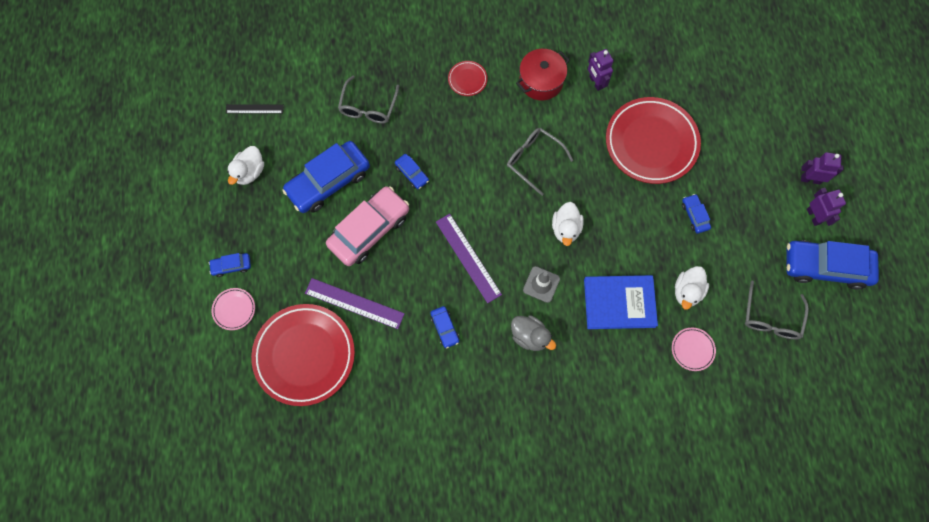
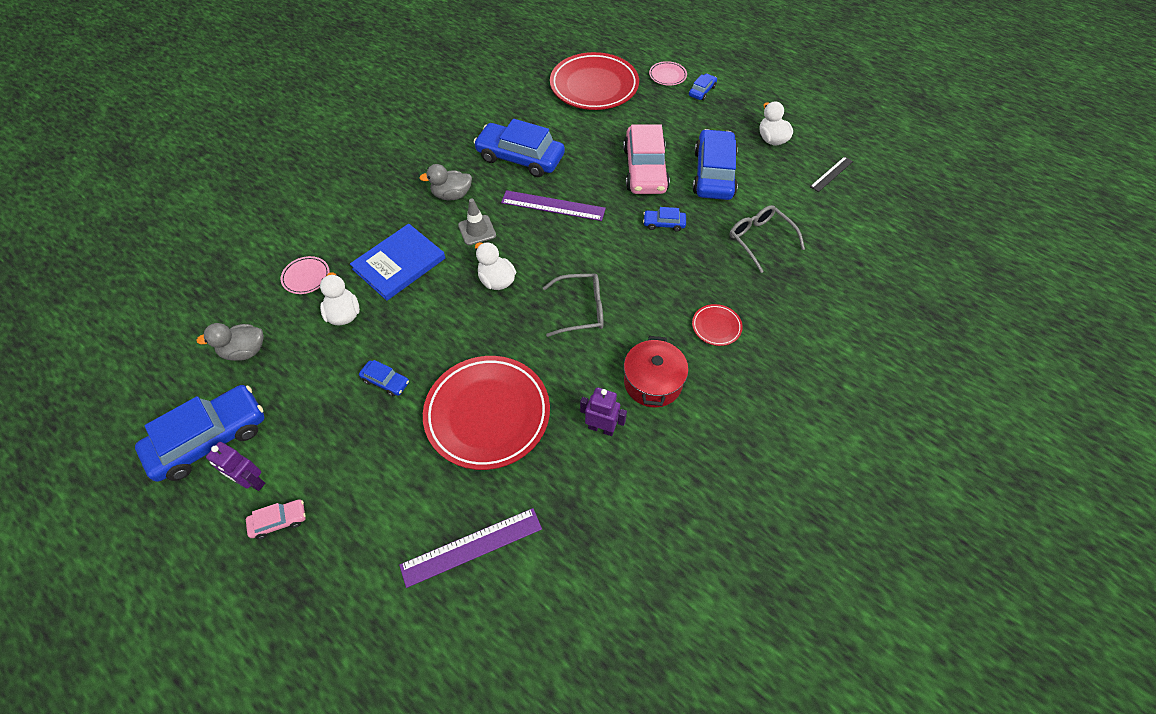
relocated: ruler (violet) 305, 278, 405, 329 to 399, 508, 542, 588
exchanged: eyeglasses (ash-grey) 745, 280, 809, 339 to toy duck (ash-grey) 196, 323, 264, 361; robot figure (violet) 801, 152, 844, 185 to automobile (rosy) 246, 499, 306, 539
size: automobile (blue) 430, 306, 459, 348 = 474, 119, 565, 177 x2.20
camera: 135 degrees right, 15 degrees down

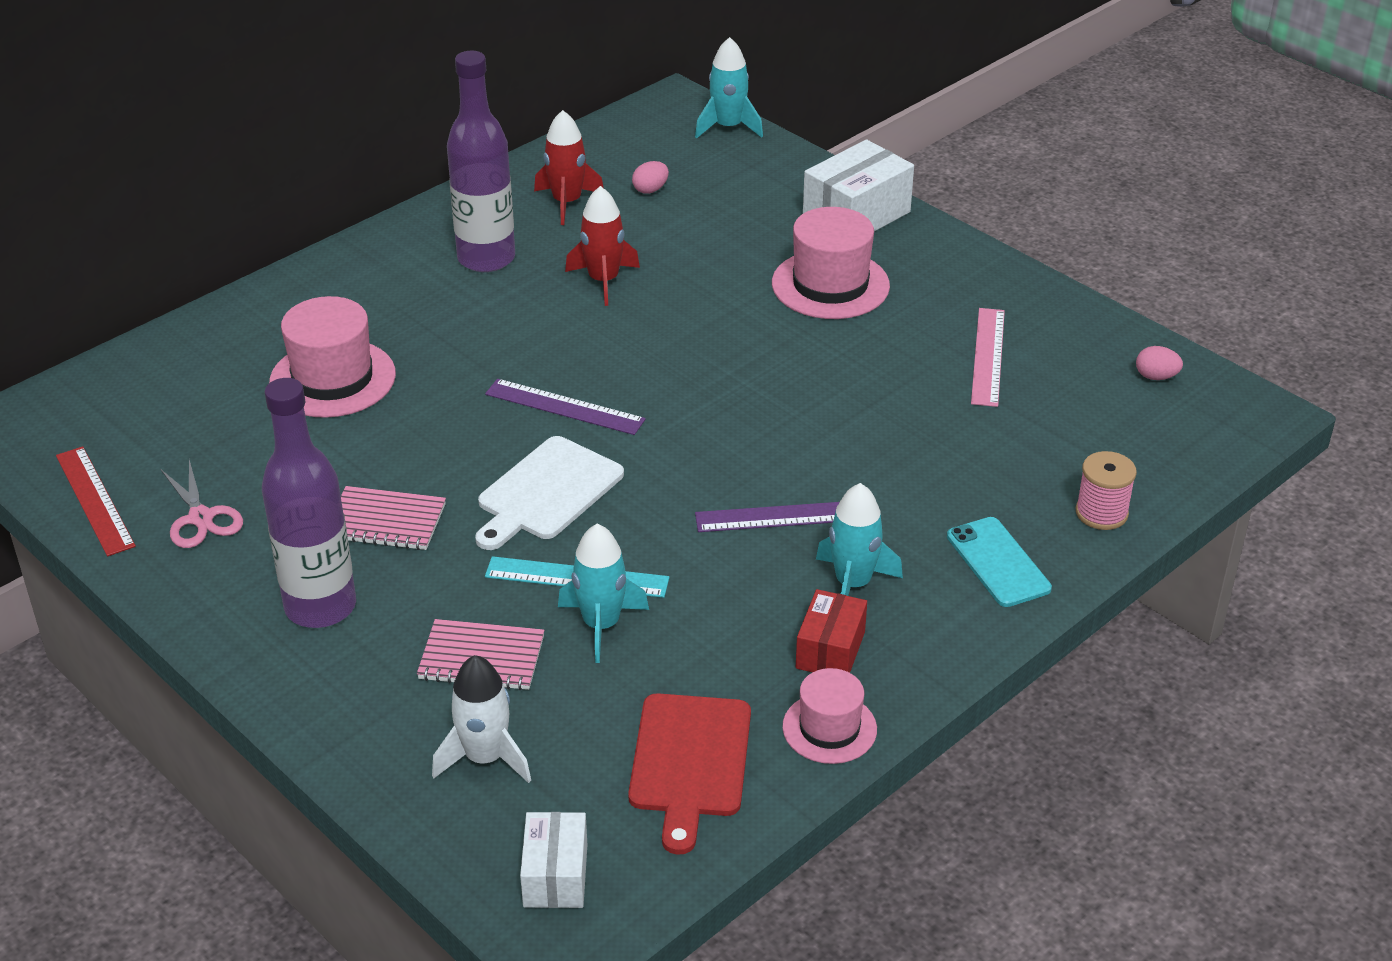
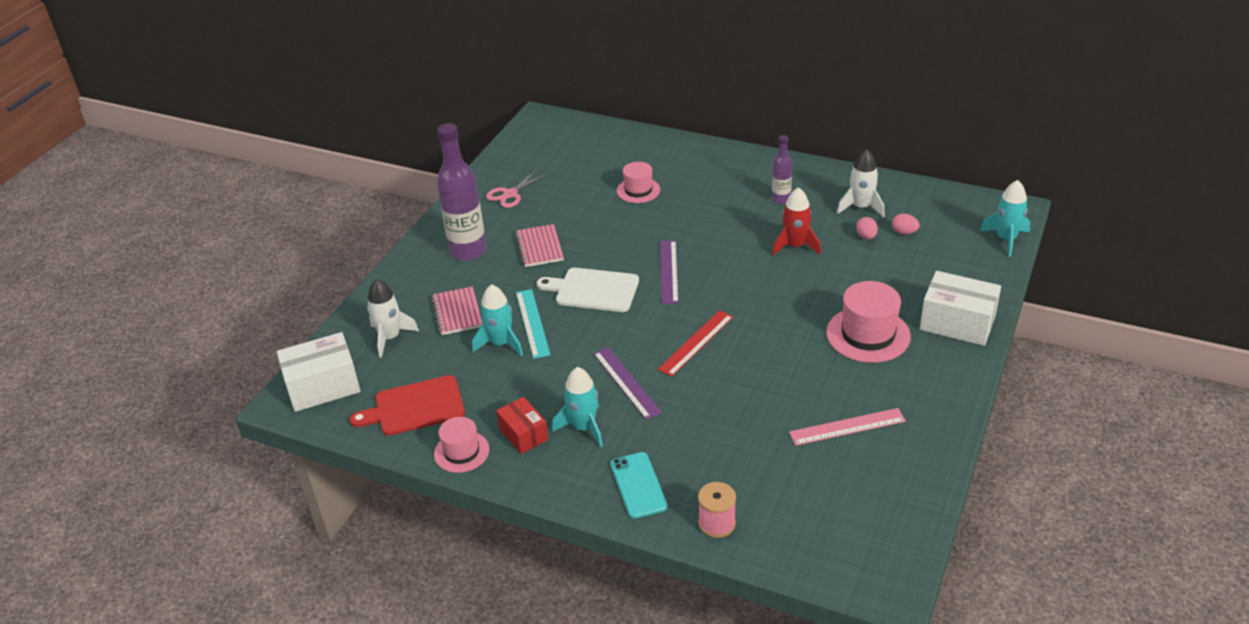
relocated: ruler (red) 56, 446, 136, 556 to 657, 310, 733, 377; egg (rosy) 1136, 346, 1183, 380 to 856, 217, 878, 239
colour: rocket (red) 534, 110, 604, 225 to rocket (pure white) 837, 149, 885, 217
spun: parcel (red) 796, 589, 867, 673 = 496, 397, 548, 454 60 degrees clockwise; mobile phone (turquoise) 947, 517, 1052, 607 = 610, 452, 668, 519 60 degrees counterclockwise
size: hat (rosy) 269, 296, 396, 418 = 617, 162, 660, 203 x0.62; drink bottle (violet) 447, 51, 515, 272 = 772, 135, 792, 204 x0.52; parcel (pure white) 520, 812, 587, 908 = 277, 332, 361, 412 x1.61
camera: 70 degrees right, 0 degrees up

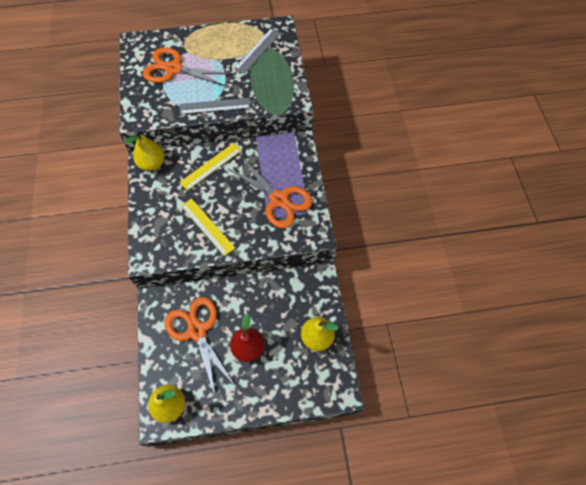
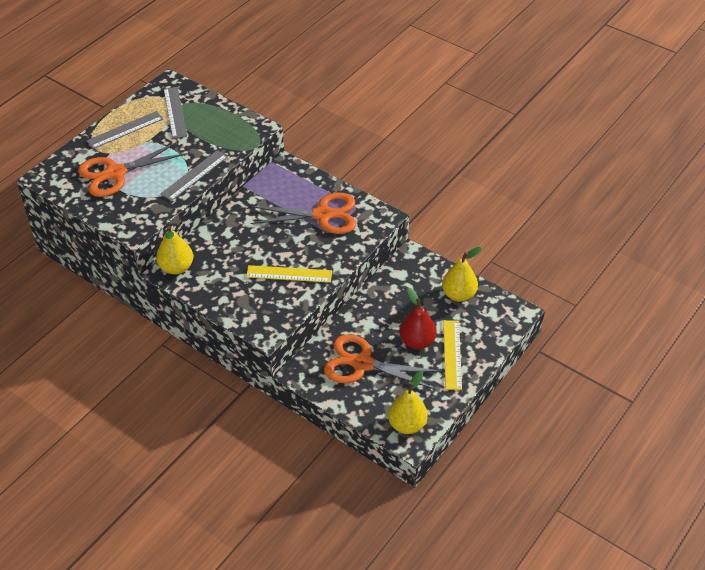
appeared: ruler (ash-grey) 86, 111, 163, 149
relocated: ruler (bright yellow) 179, 143, 242, 191 to 443, 320, 462, 390
camera: 45 degrees left, 15 degrees down

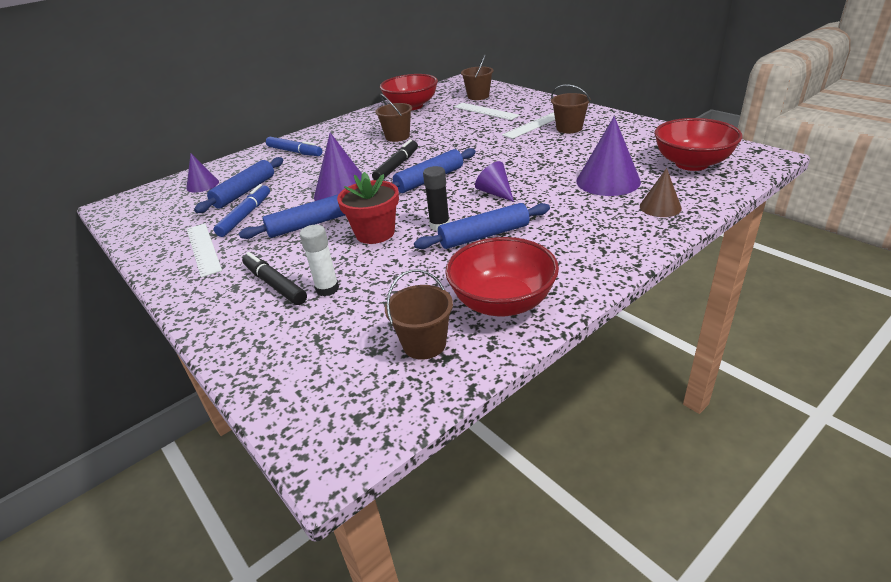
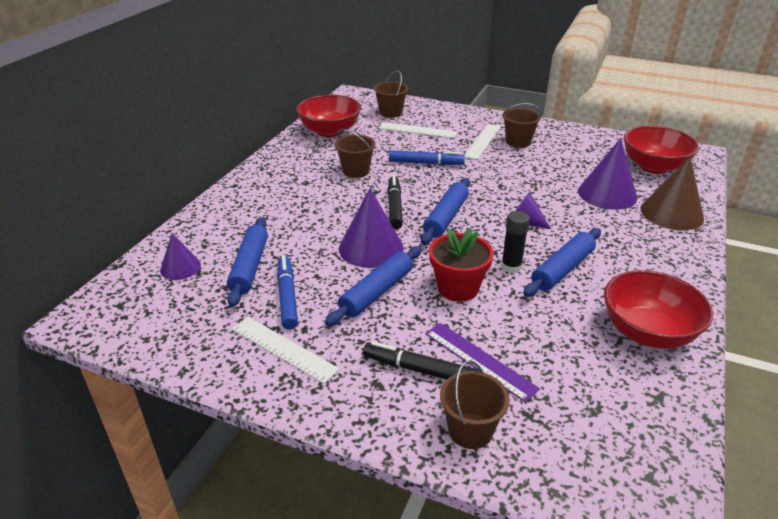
relocated: marker pen (blue) 266, 137, 322, 156 to 389, 150, 465, 165; sand bucket (dark brown) 385, 269, 453, 360 to 440, 360, 510, 449
exchanged: stick of glue (pure white) 300, 225, 339, 296 to ruler (violet) 425, 323, 540, 402
size: solid cone (dark brown) 640, 168, 682, 217 = 641, 156, 704, 230 x1.71
camera: 30 degrees left, 0 degrees up

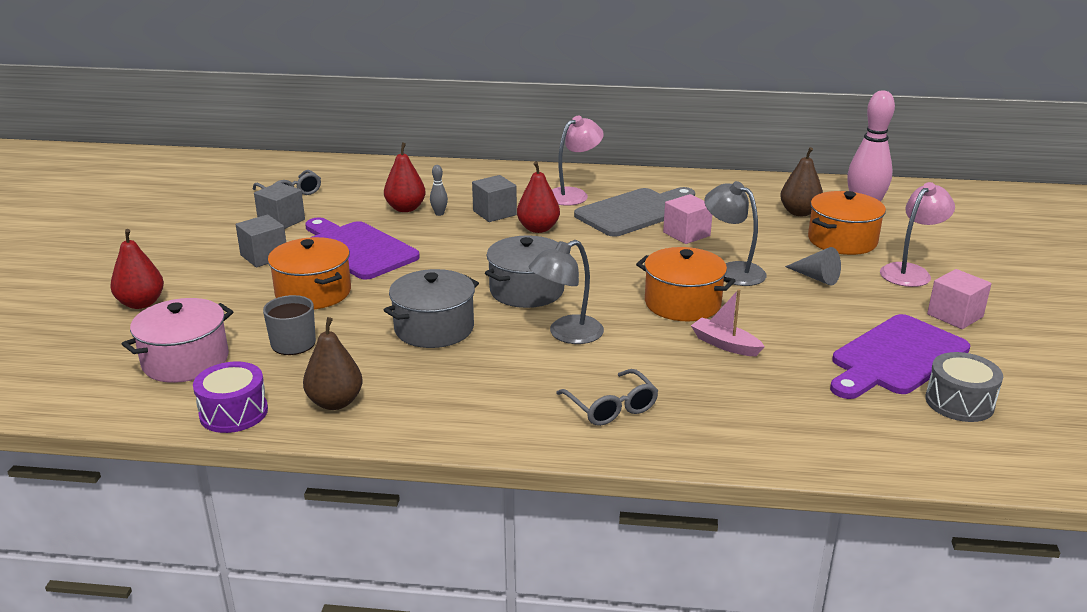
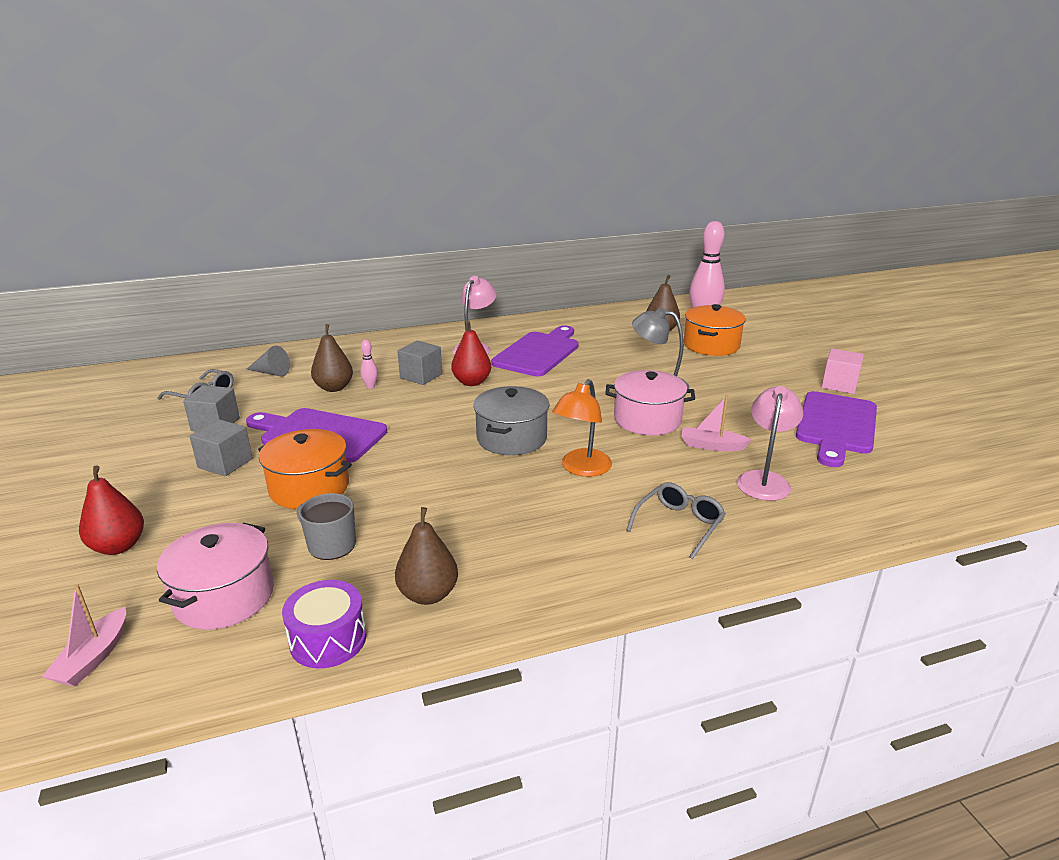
missing: cooking pot (ash-grey) 384, 269, 479, 348; cube (rosy) 663, 194, 712, 244; toy drum (ash-grey) 925, 352, 1003, 422
appeared: boat (rosy) 42, 584, 126, 686
relocated: solid cone (ash-grey) 785, 247, 841, 285 to 247, 346, 290, 376; lamp (rosy) 880, 182, 955, 287 to 737, 386, 803, 501
colour: toy pear (red) 384, 142, 426, 212 to toy pear (dark brown) 311, 324, 353, 392; tenpin (ash-grey) 430, 165, 448, 216 to tenpin (rosy) 360, 340, 378, 388; lamp (ash-grey) 529, 240, 604, 344 to lamp (orange-coloured) 552, 379, 612, 477; cutting board (ash-grey) 574, 187, 695, 237 to cutting board (violet) 491, 325, 579, 376; cooking pot (orange-coloured) 636, 247, 736, 321 to cooking pot (rosy) 605, 370, 695, 435
spun: eyeglasses (ash-grey) 556, 369, 658, 426 = 626, 482, 726, 559 90 degrees counterclockwise
camera: 25 degrees left, 0 degrees up

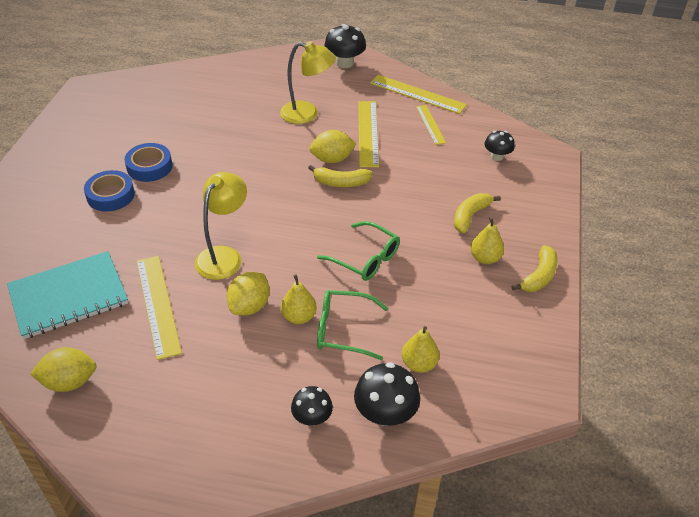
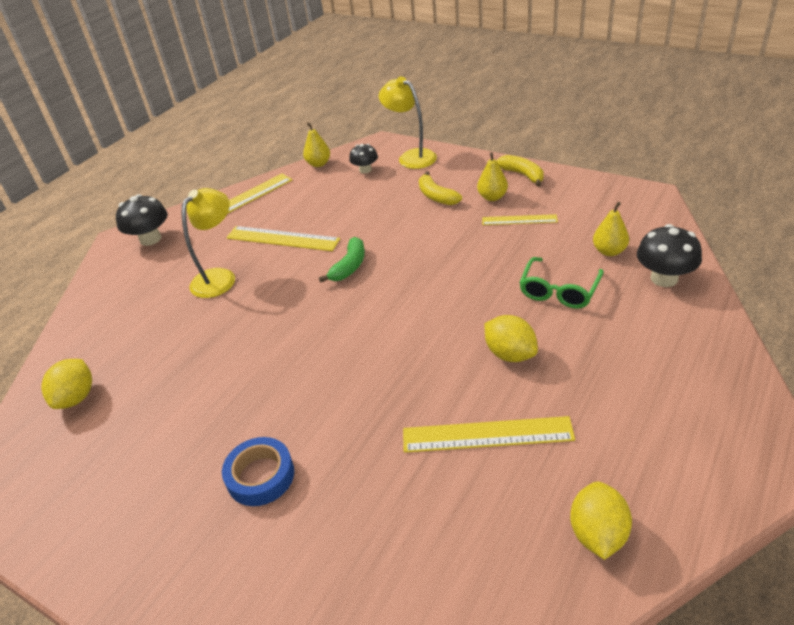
missing: exercise book (turquoise) 7, 251, 128, 339; sticky tape (blue) 124, 143, 173, 182; mushroom (black) 291, 386, 333, 426; eyeglasses (green) 317, 221, 400, 281
relocated: lamp (bright yellow) 195, 172, 247, 280 to 379, 77, 437, 169; toy pear (bright yellow) 281, 274, 317, 324 to 303, 122, 330, 167; citrus fruit (bright yellow) 309, 130, 356, 163 to 41, 359, 92, 409; ruler (bright yellow) 416, 105, 446, 145 to 482, 214, 558, 225
colour: toy banana (bright yellow) 308, 165, 372, 187 to toy banana (green) 319, 237, 365, 282
camera: 65 degrees left, 5 degrees down

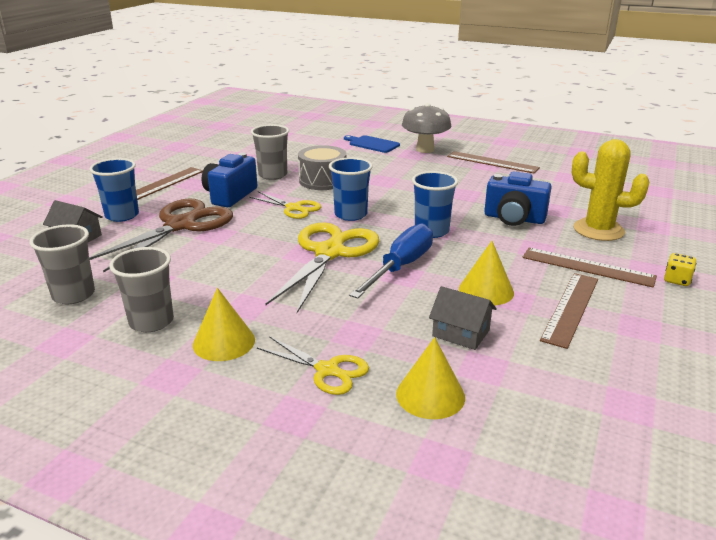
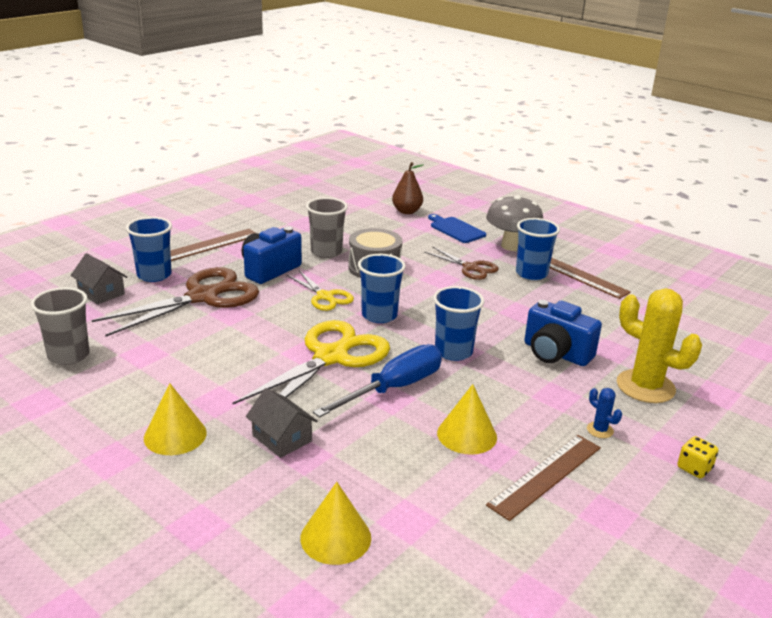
missing: tumbler (ash-grey) 109, 247, 174, 332; scissors (bright yellow) 257, 336, 369, 395
appeared: toy pear (dark brown) 392, 162, 424, 214; scissors (dark brown) 425, 247, 499, 280; tumbler (blue) 516, 218, 560, 280
relocated: toy house (ash-grey) 429, 286, 497, 350 to 246, 388, 318, 458
exchanged: ruler (dark brown) 523, 248, 657, 288 to saguaro cactus (blue) 587, 388, 622, 438
camera: 15 degrees right, 0 degrees up

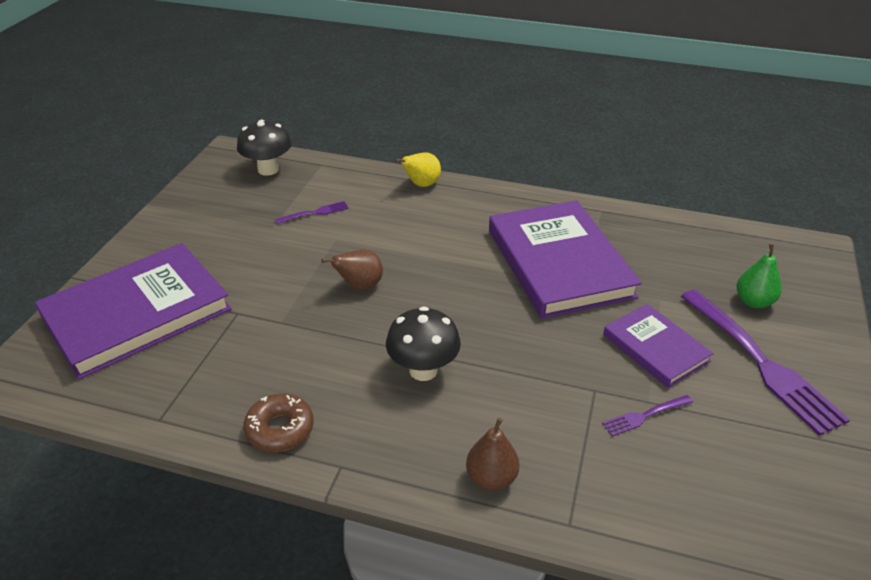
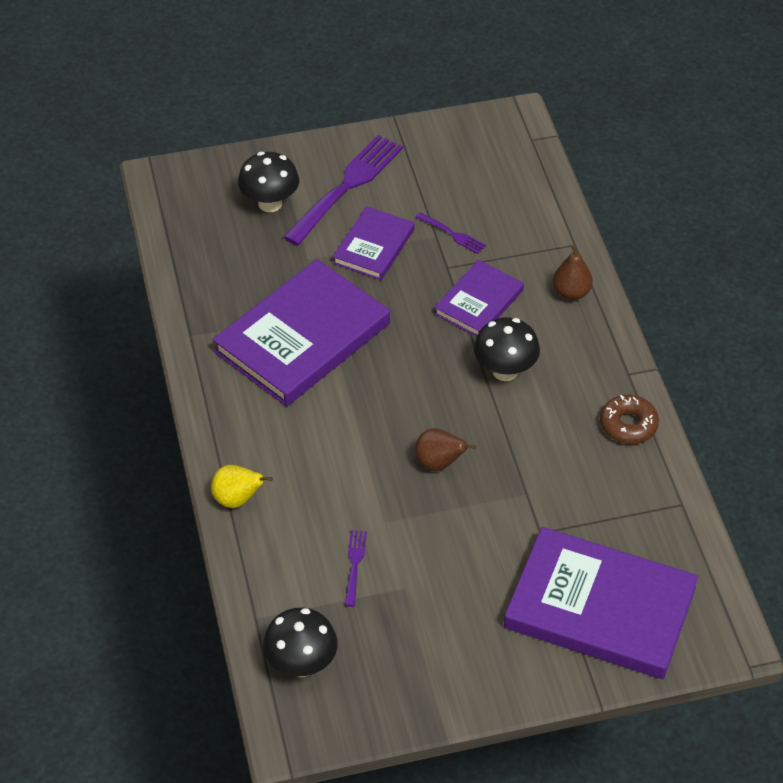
appeared: hardback (violet) 434, 260, 524, 337
exchanged: toy pear (green) 737, 244, 782, 308 to mushroom (black) 238, 152, 299, 212
spun: dinner fork (violet) 275, 201, 349, 224 = 345, 530, 367, 607 60 degrees clockwise
camera: 120 degrees left, 10 degrees up

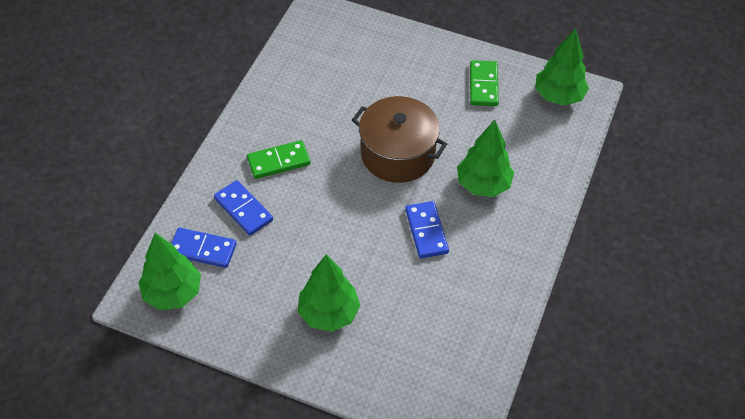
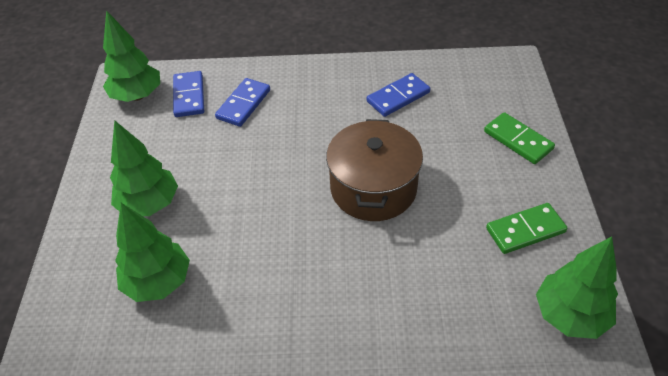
relocated: domino (green) 247, 140, 310, 179 to 484, 112, 555, 164; domino (blue) 405, 201, 449, 258 to 367, 73, 430, 117; fir tree (green) 457, 120, 514, 197 to 115, 203, 190, 302
camera: 70 degrees right, 5 degrees down

